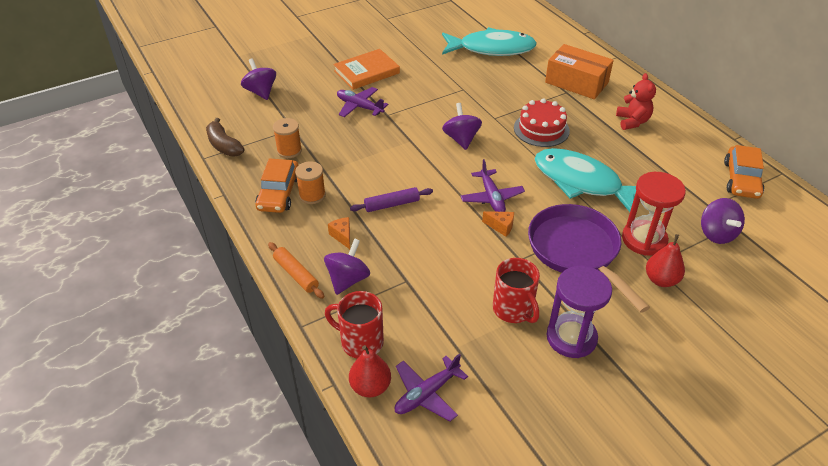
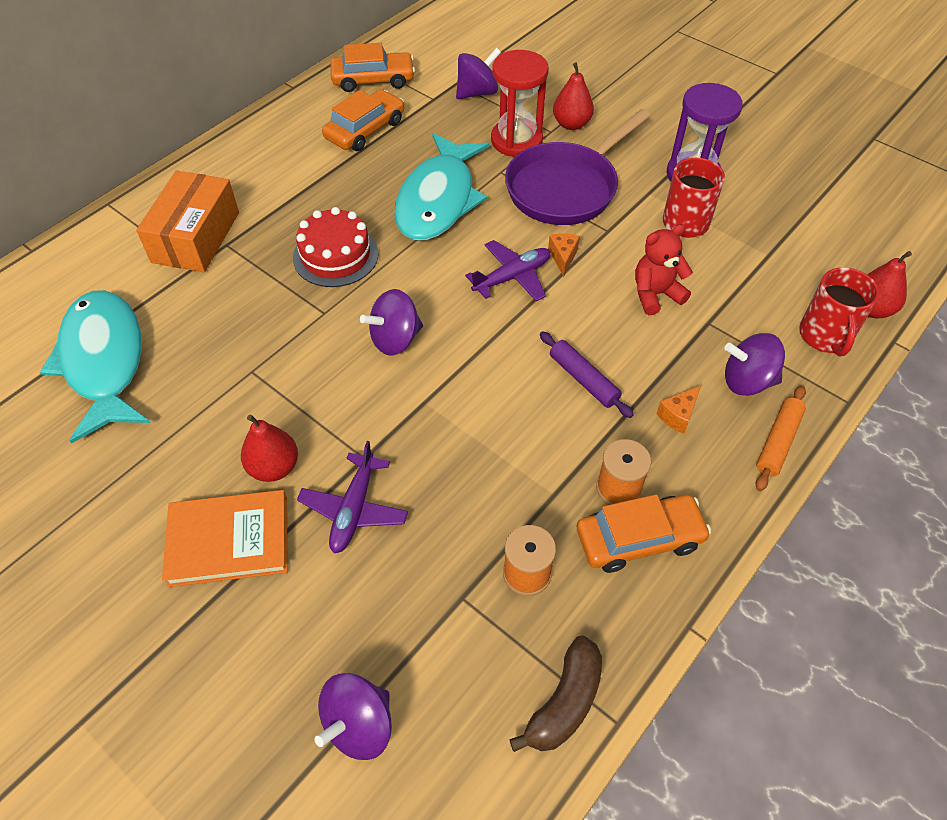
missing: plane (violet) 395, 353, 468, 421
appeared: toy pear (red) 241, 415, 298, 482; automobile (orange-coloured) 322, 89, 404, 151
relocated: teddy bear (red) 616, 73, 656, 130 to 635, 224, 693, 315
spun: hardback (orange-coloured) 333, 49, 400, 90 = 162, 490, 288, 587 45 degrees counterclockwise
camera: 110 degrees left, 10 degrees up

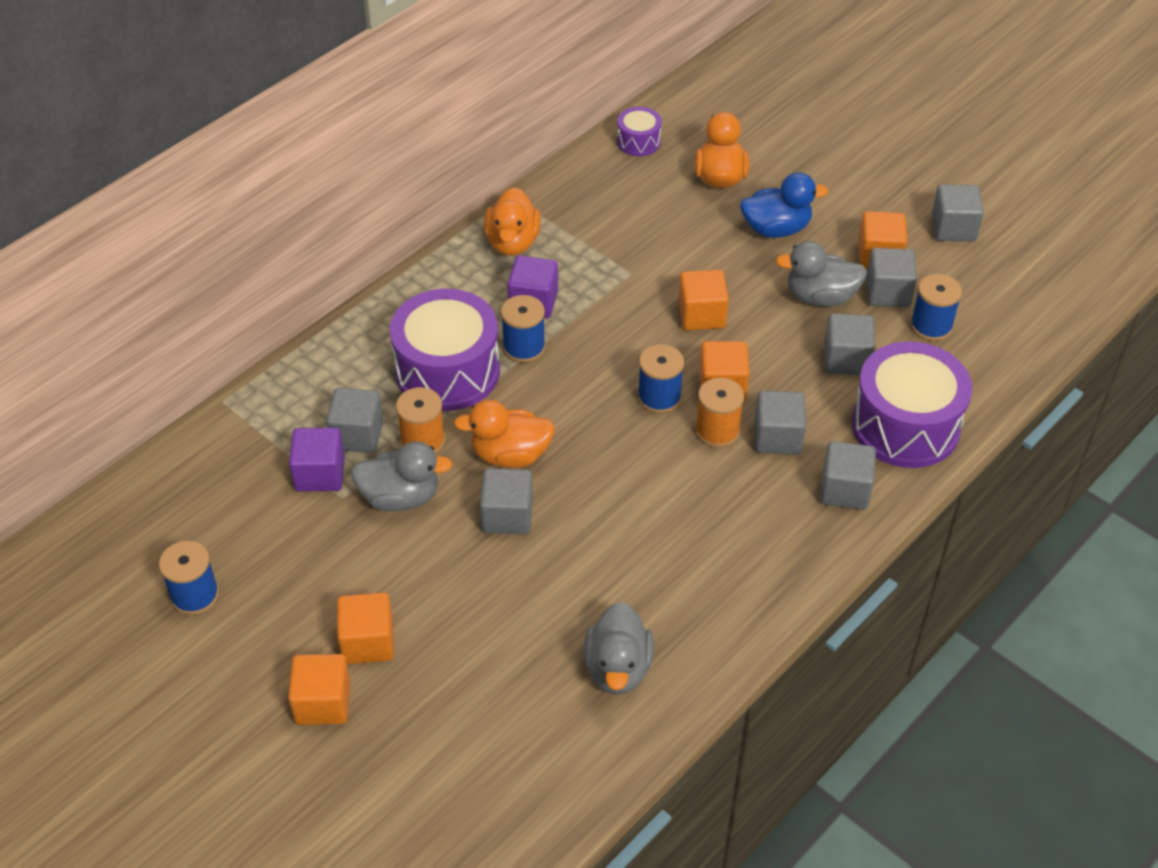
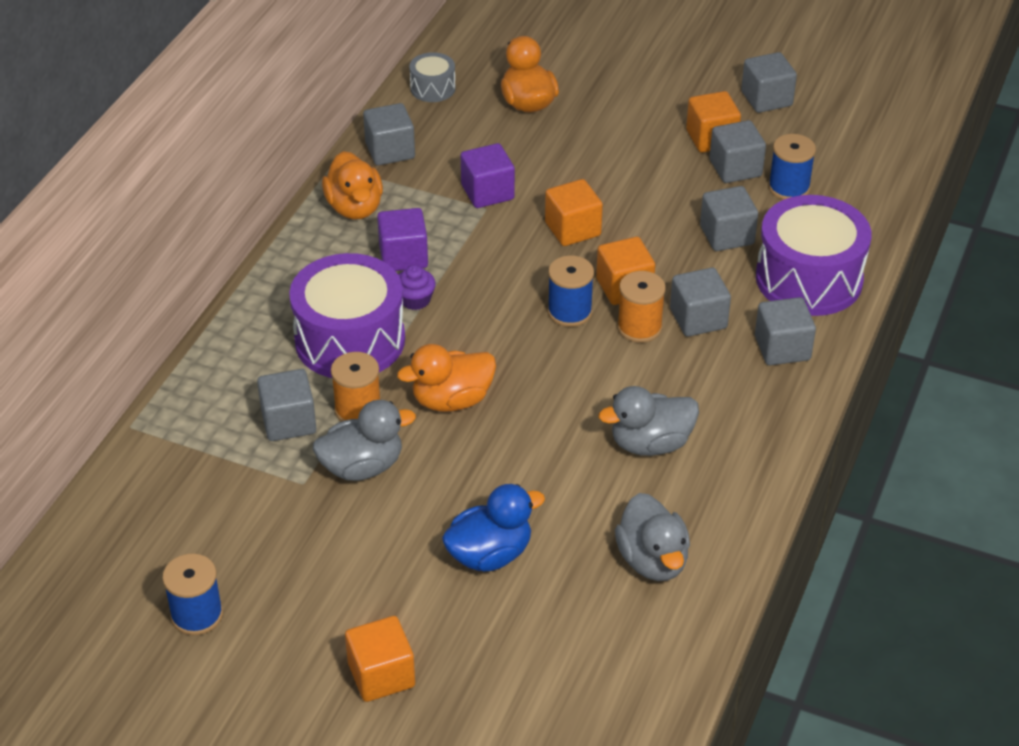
missing: cube (orange-coloured) 337, 593, 394, 664
relocated: cube (violet) 289, 427, 345, 492 to 461, 143, 515, 208; cube (ash-grey) 480, 469, 533, 535 to 363, 103, 415, 166; toy duck (blue) 740, 173, 828, 238 to 442, 484, 545, 571; toy duck (ash-grey) 776, 241, 867, 307 to 599, 386, 699, 456
exchanged: spool (blue) 501, 295, 546, 363 to muffin (violet) 398, 265, 436, 310
colour: toy drum (violet) 617, 107, 662, 156 to toy drum (ash-grey) 409, 52, 456, 102
camera: 20 degrees left, 5 degrees down

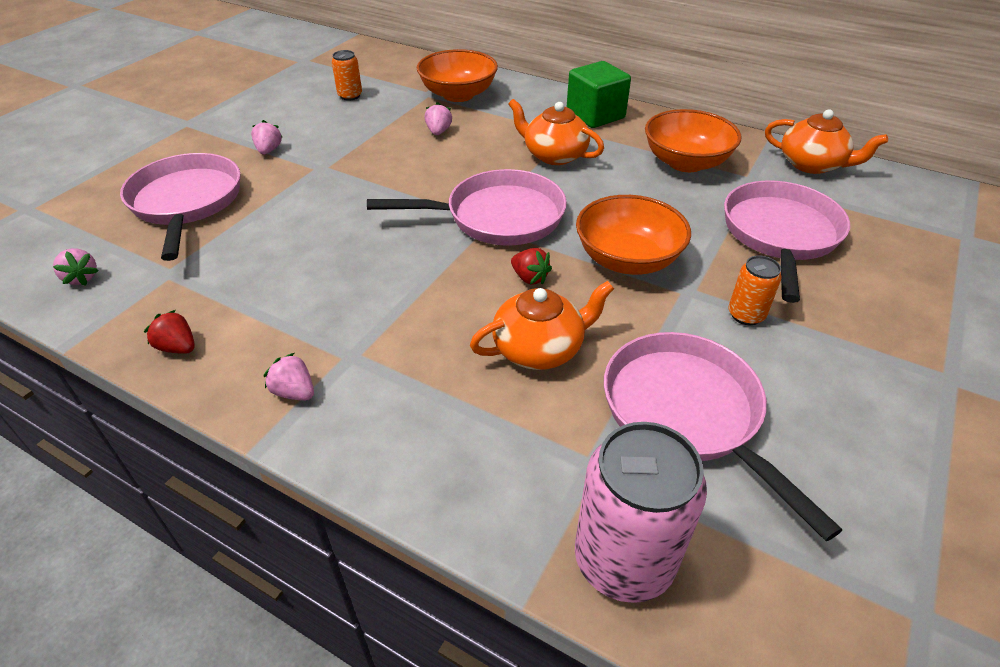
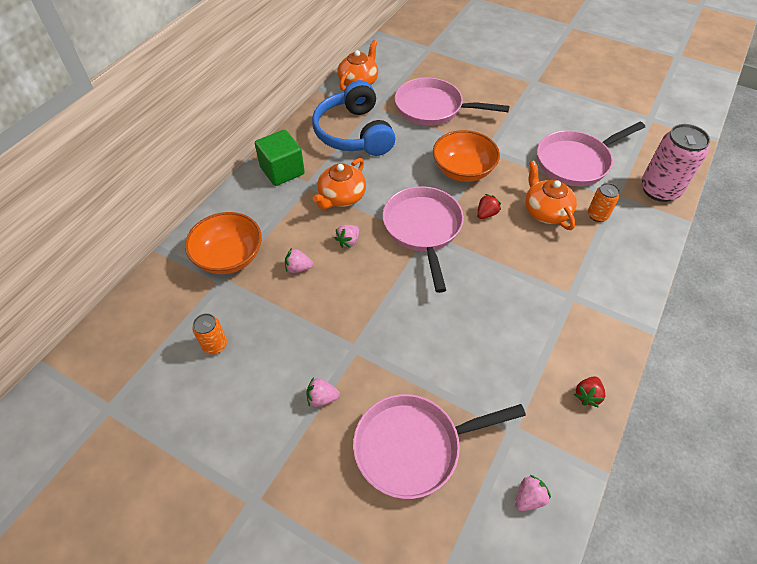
relocated: toy strawberry (rosy) 263, 353, 314, 401 to 335, 225, 359, 248; can (orange-coloured) 728, 256, 782, 325 to 588, 183, 620, 222
exchanged: bowl (orange-coloured) 645, 109, 741, 172 to over-ear headphones (blue) 312, 80, 396, 156
camera: 90 degrees left, 10 degrees up

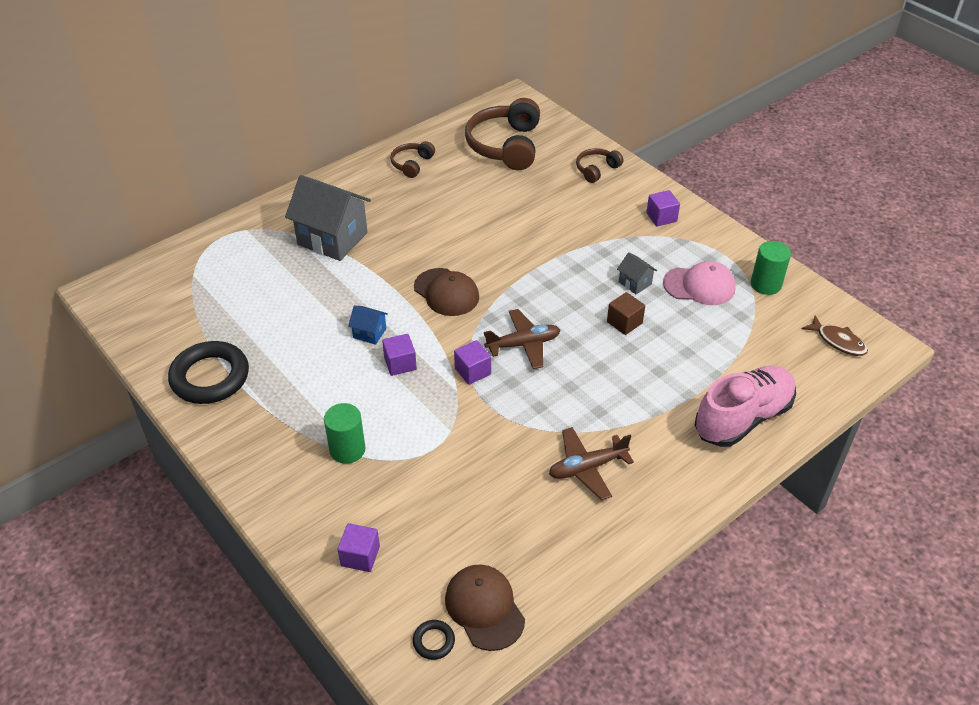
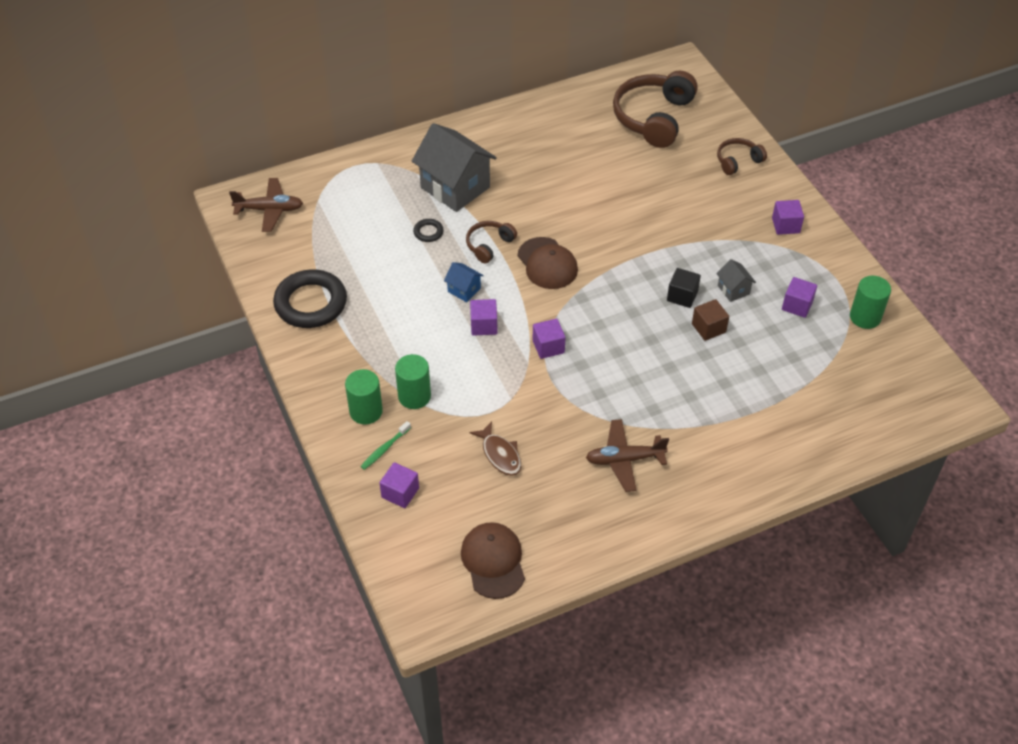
missing: lace-up shoe (rosy) 695, 365, 796, 447
appeared: cylinder (green) 345, 369, 383, 424; dental brush (green) 360, 421, 411, 470; cube (black) 667, 268, 701, 308
relocated: over-ear headphones (dark brown) 390, 141, 435, 178 to 466, 221, 517, 263; hoop (black) 413, 620, 455, 660 to 413, 219, 444, 242; plane (dark brown) 484, 309, 560, 369 to 229, 178, 303, 232; fish (dark brown) 802, 315, 868, 356 to 470, 421, 521, 476
exchanged: baseball cap (rosy) 663, 261, 736, 305 to cube (violet) 782, 277, 817, 318
camera: 15 degrees right, 5 degrees up

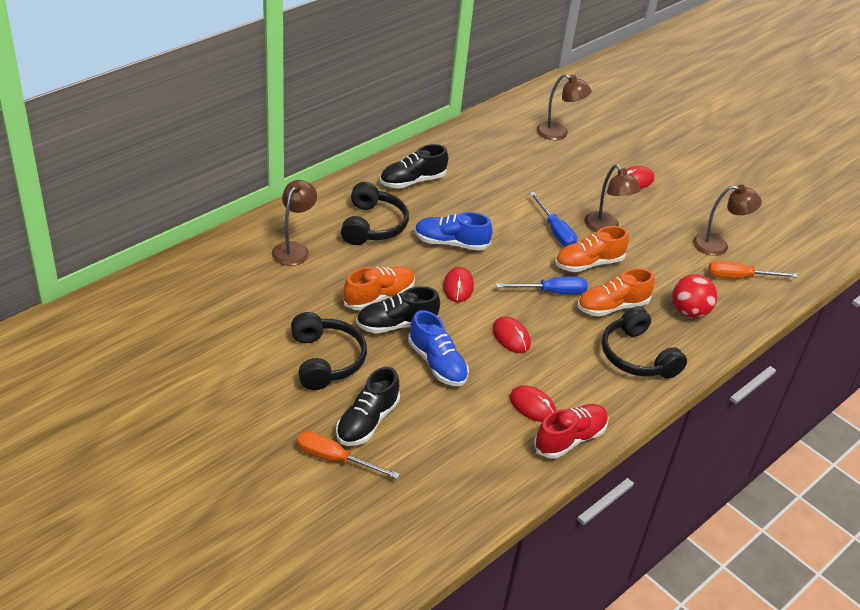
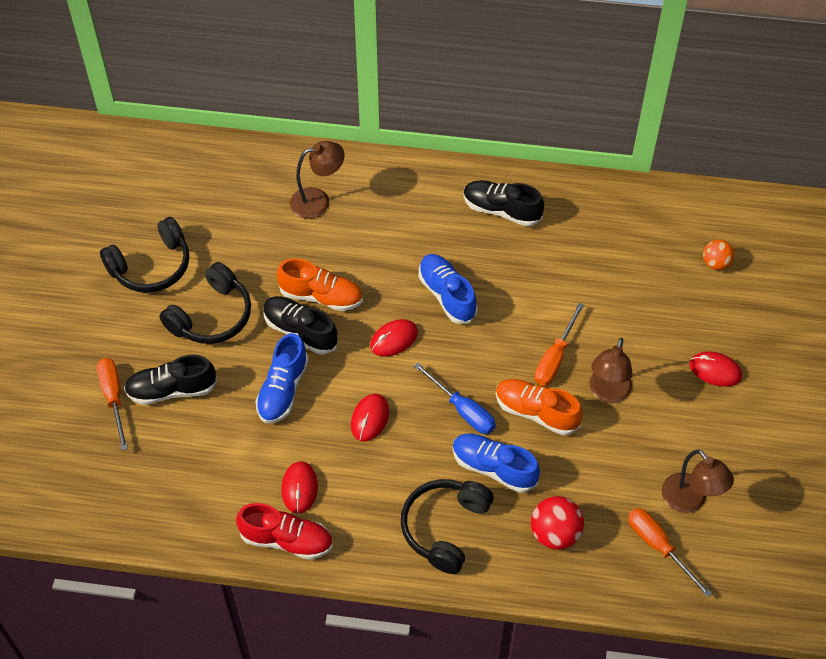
relocated: over-ear headphones (black) 341, 182, 409, 245 to 100, 217, 189, 293
exchanged: lamp (dark brown) 536, 74, 592, 140 to ball (orange-coloured) 703, 239, 734, 270
colour: flat screwdriver (blue) 530, 192, 577, 247 to flat screwdriver (orange-coloured) 534, 303, 584, 386; lace-up shoe (orange-coloured) 578, 268, 655, 316 to lace-up shoe (blue) 452, 434, 540, 493
camera: 55 degrees right, 15 degrees up

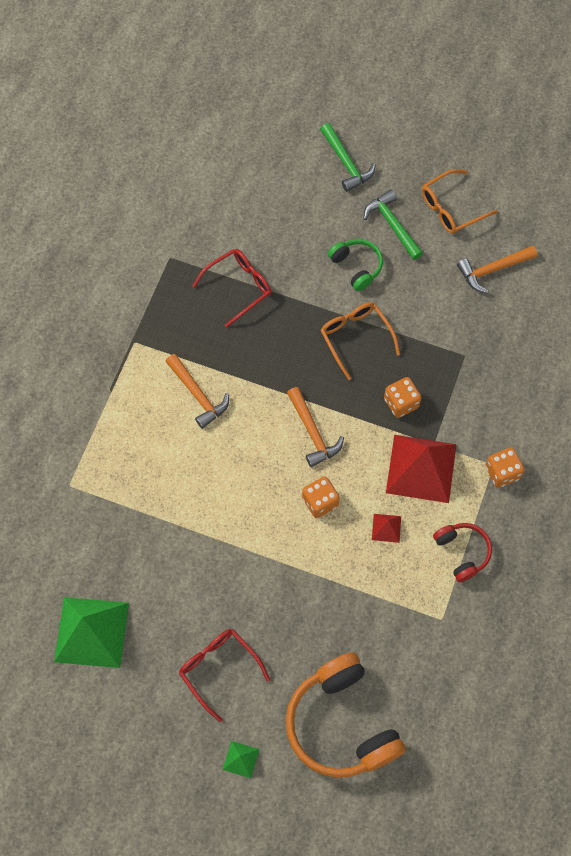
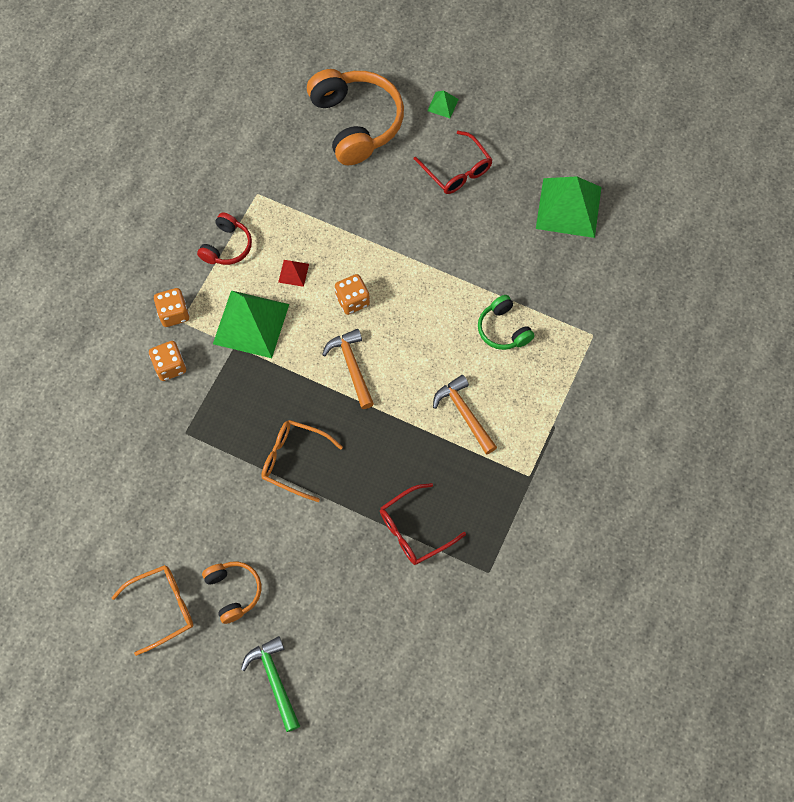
missing: claw hammer (orange-coloured) 457, 246, 537, 293
relocated: over-ear headphones (green) 328, 239, 383, 291 to 478, 295, 535, 350; die (orange-coloured) 384, 377, 421, 418 to 149, 341, 186, 381
exchanged: claw hammer (green) 364, 190, 423, 260 to over-ear headphones (orange-coloured) 202, 561, 261, 624
colour: pyramid shape (red) 386, 435, 457, 503 to pyramid shape (green) 213, 290, 289, 358
spun: eyeglasses (orange-coloured) 320, 302, 400, 380 = 261, 420, 343, 502 135 degrees clockwise; over-ear headphones (red) 433, 523, 492, 582 = 197, 212, 252, 265 135 degrees counterclockwise
camera: 175 degrees left, 0 degrees up

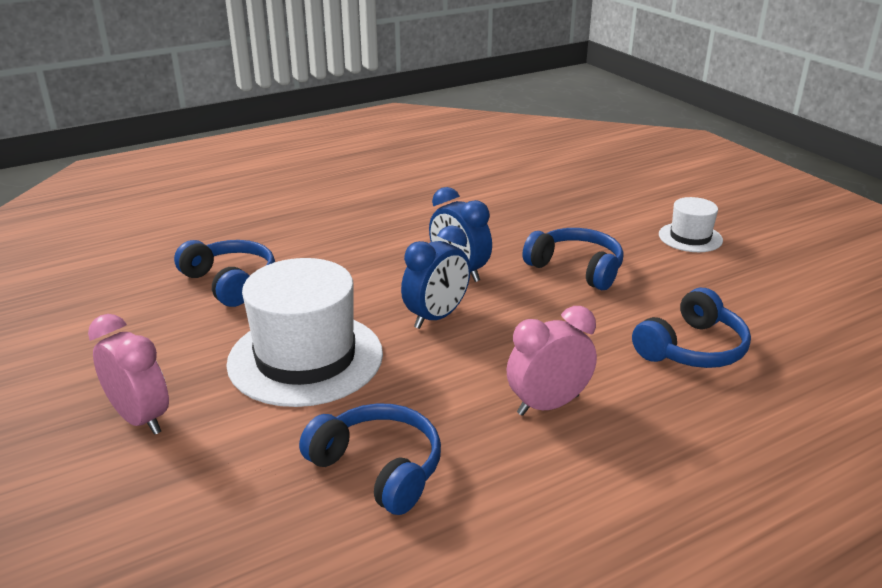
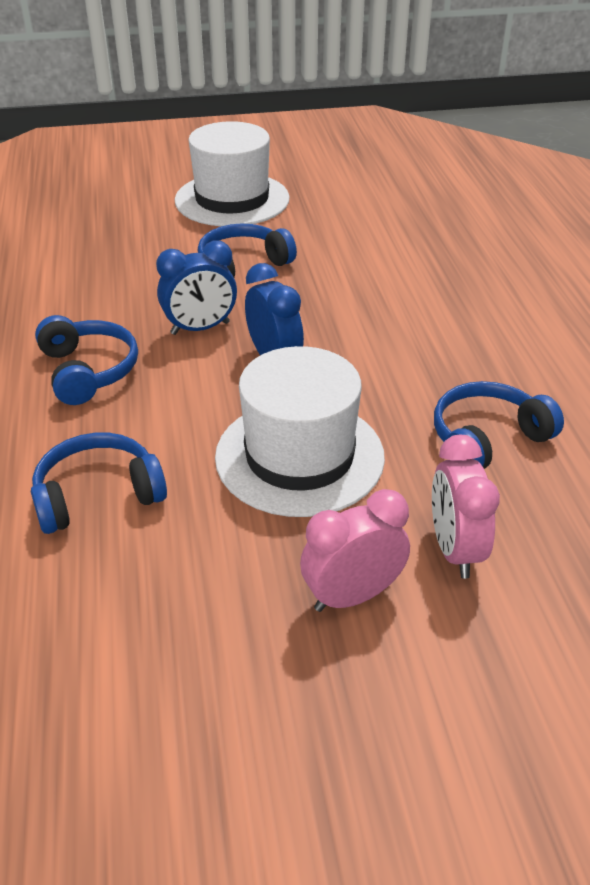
relocated: alarm clock (rosy) 507, 306, 597, 416 to 432, 435, 500, 579; over-ear headphones (blue) 632, 288, 751, 368 to 35, 315, 138, 405
size: hat (pure white) 659, 197, 723, 252 = 175, 121, 290, 226 x1.96
camera: 70 degrees left, 10 degrees up

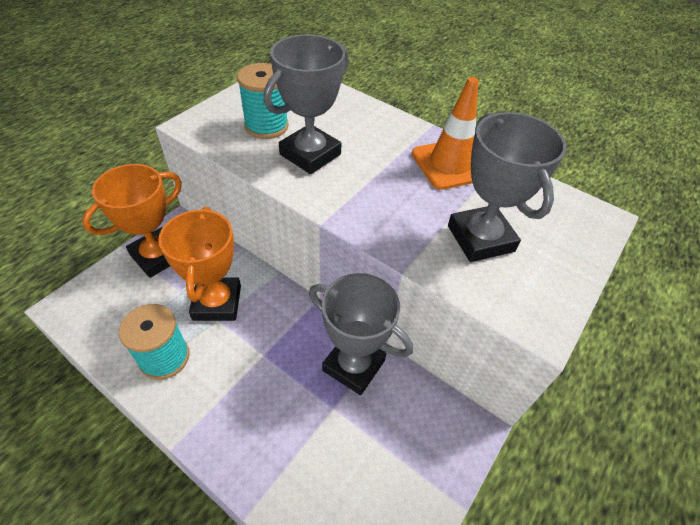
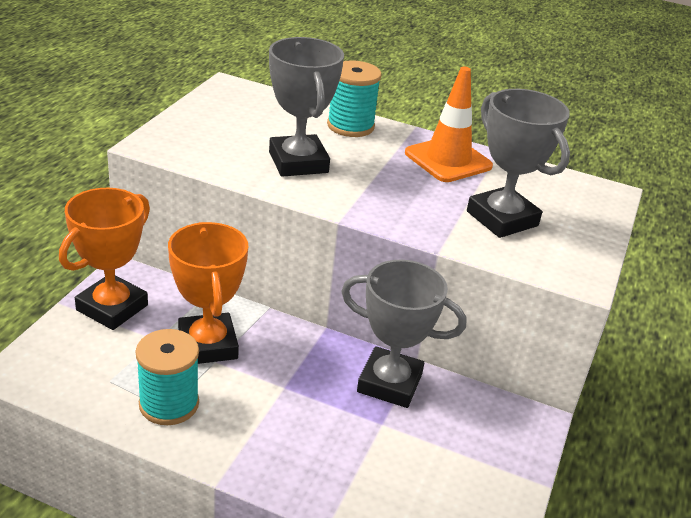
relocated: spool (turquoise) 237, 63, 289, 139 to 327, 60, 381, 137
spun: prize cup (ash-grey) 264, 35, 349, 174 = 269, 37, 344, 177 45 degrees counterclockwise
camera: 15 degrees left, 15 degrees down

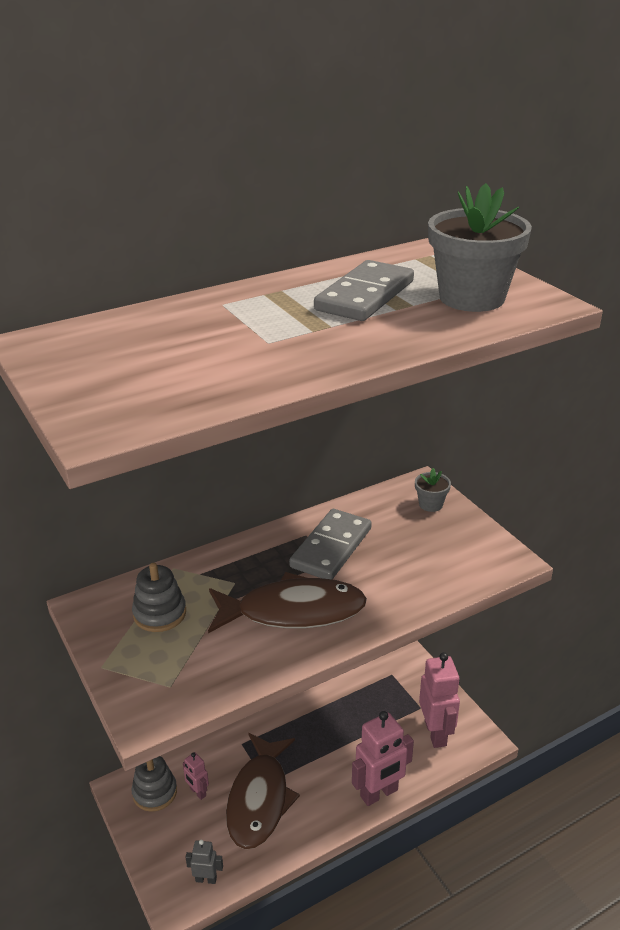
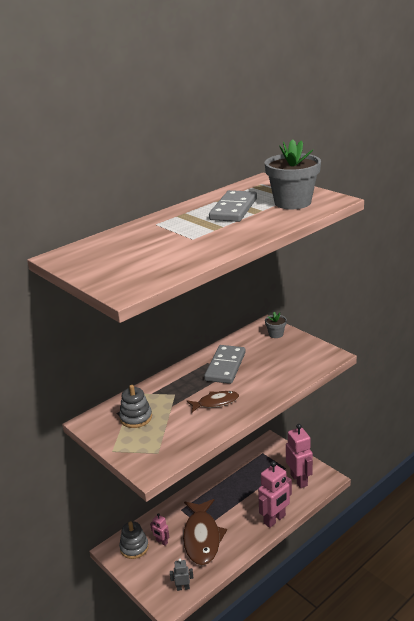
size: fish (dark brown) 208, 572, 367, 633 = 186, 391, 239, 412 x0.55
camera: 10 degrees left, 5 degrees down

